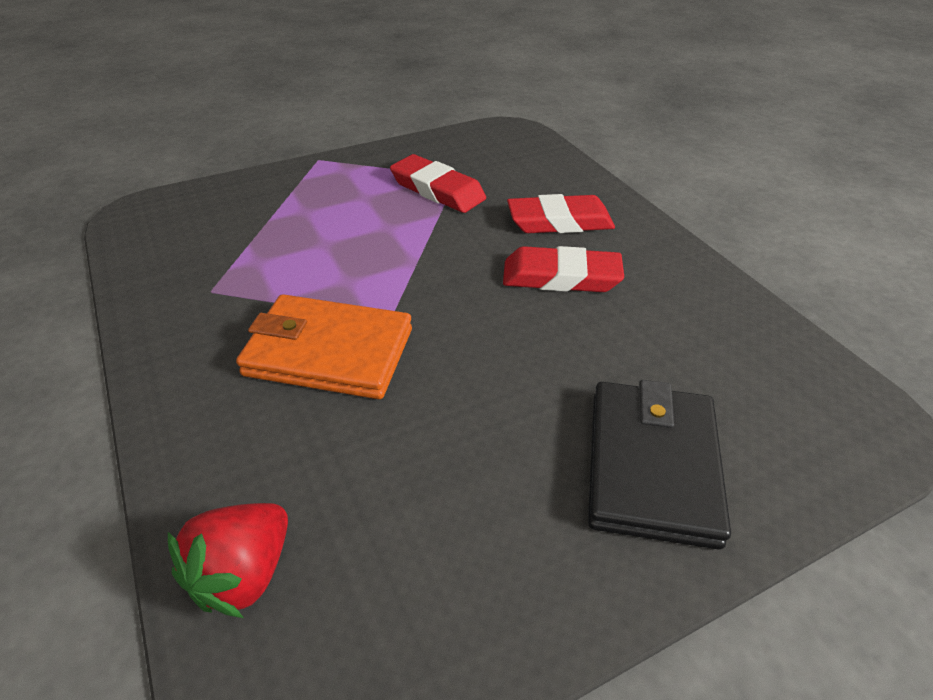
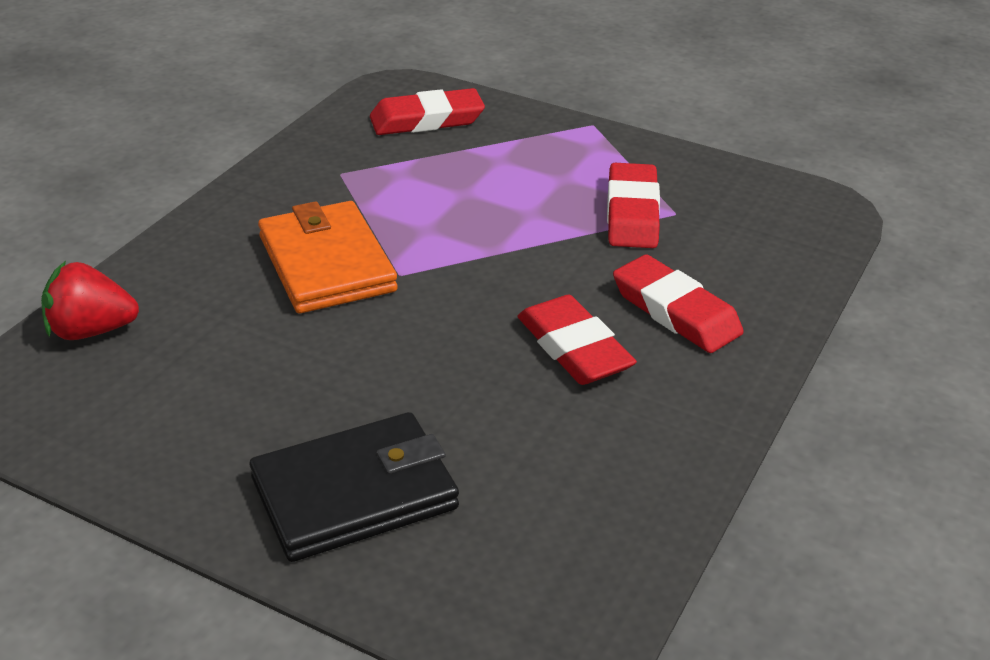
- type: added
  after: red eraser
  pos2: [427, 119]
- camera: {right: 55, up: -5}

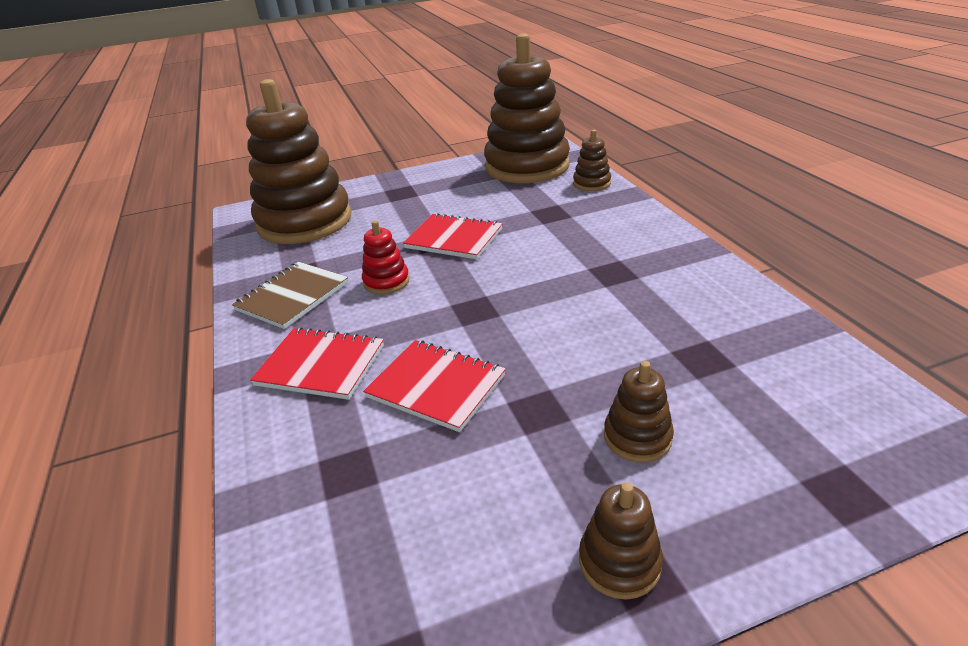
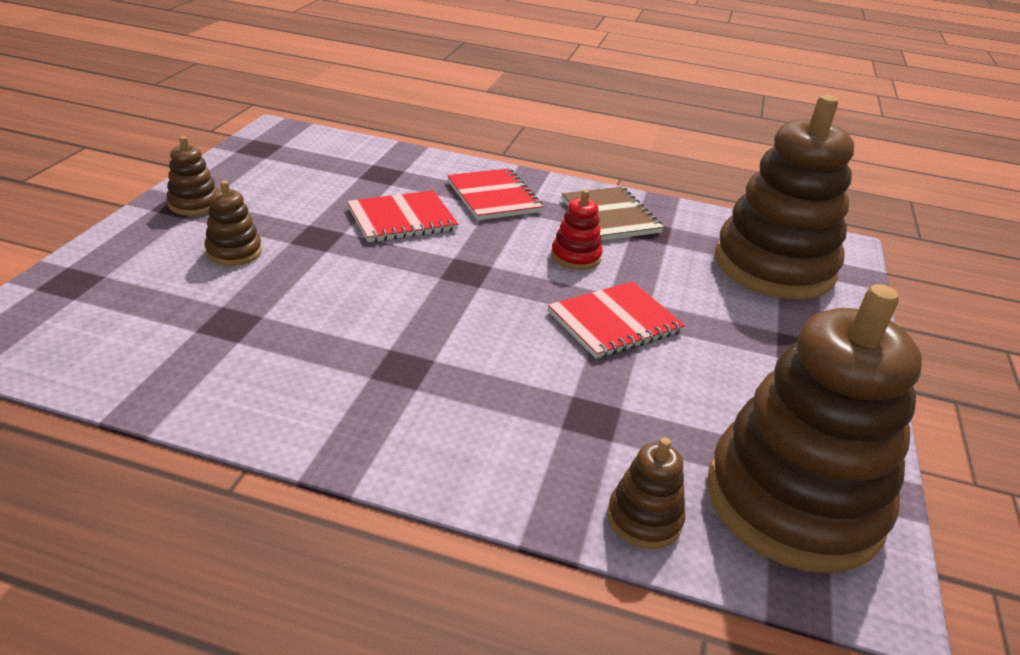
- type: turned
  before: red notebook
  pos1: [321, 365]
  pos2: [493, 197]
  turn: -75
- camera: {right: 120, up: 0}

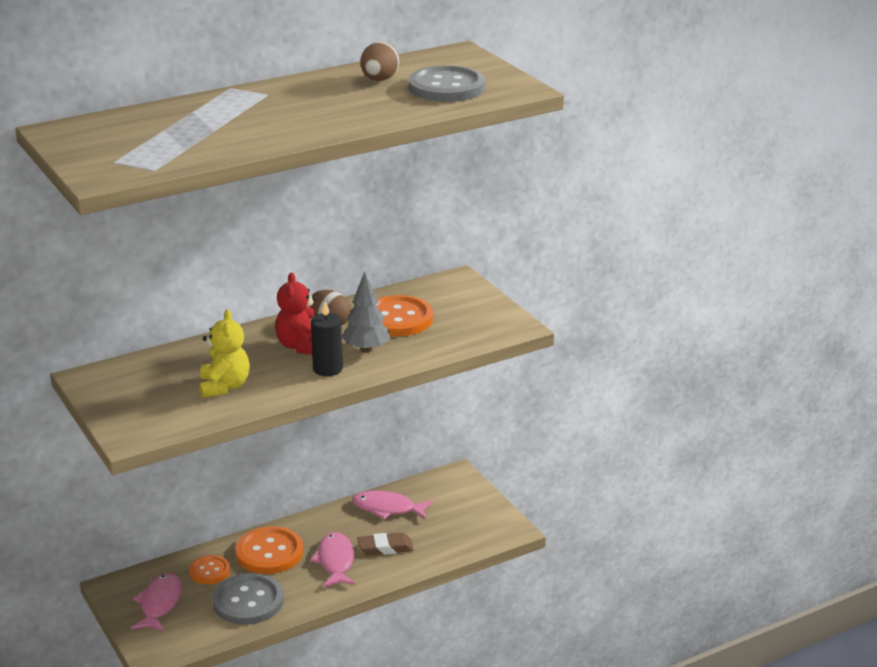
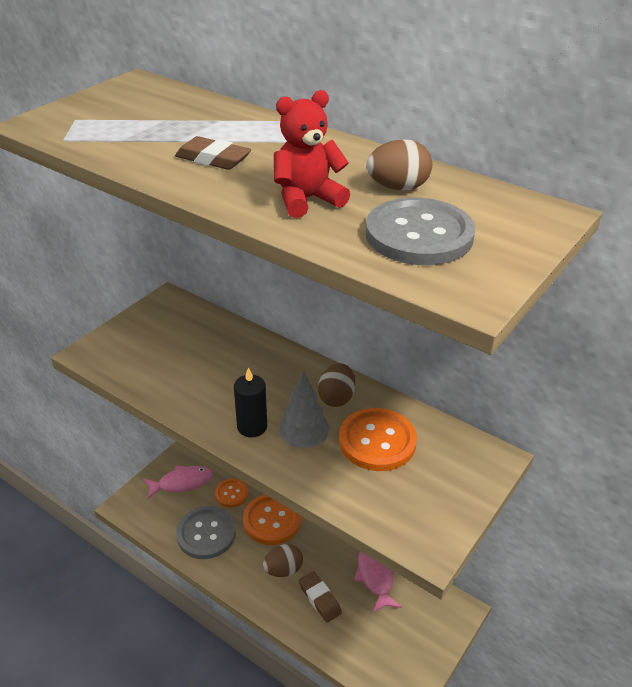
- type: added
  after: brown eraser
  pos2: [213, 159]
- type: replaced
  before: pink fish
  after: brown egg
  pos1: [335, 561]
  pos2: [283, 570]
- type: moved
  before: red teddy bear
  pos1: [301, 346]
  pos2: [307, 200]
- type: removed
  before: yellow teddy bear
  pos1: [224, 387]
- camera: {right: 65, up: 10}

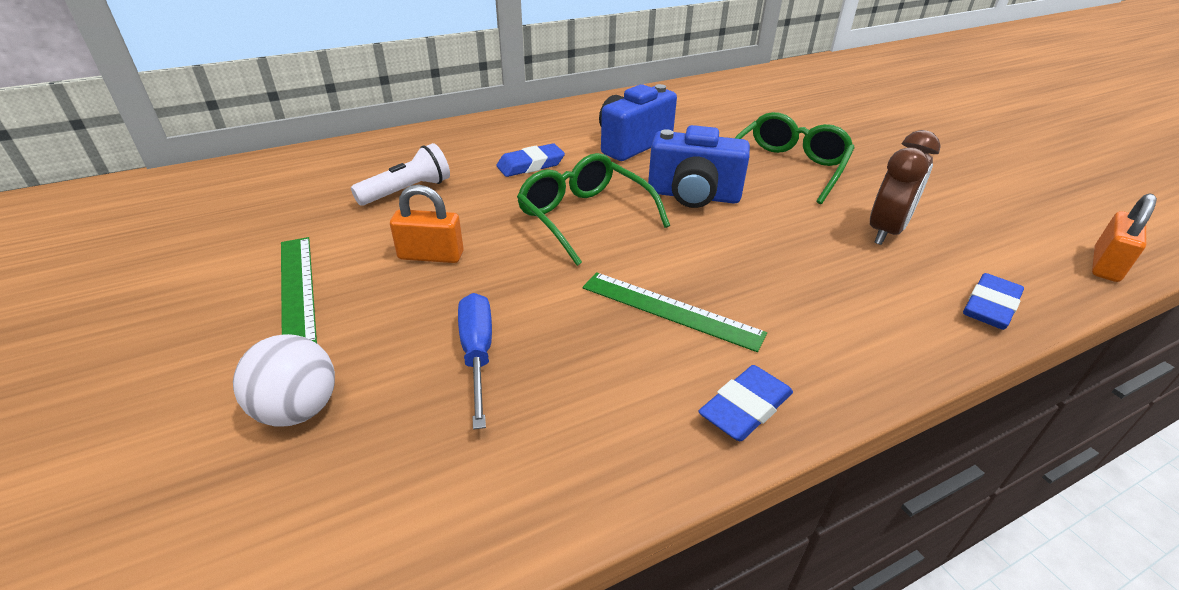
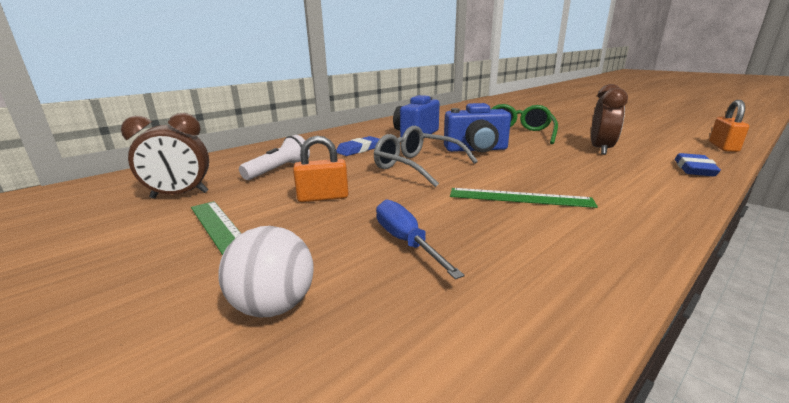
- type: added
  after: brown clock
  pos2: [180, 195]
- type: recoloured
  before: green glasses
  after: grey glasses
  pos1: [584, 217]
  pos2: [417, 166]
- type: removed
  before: blue eraser
  pos1: [745, 408]
- camera: {right: -15, up: -15}

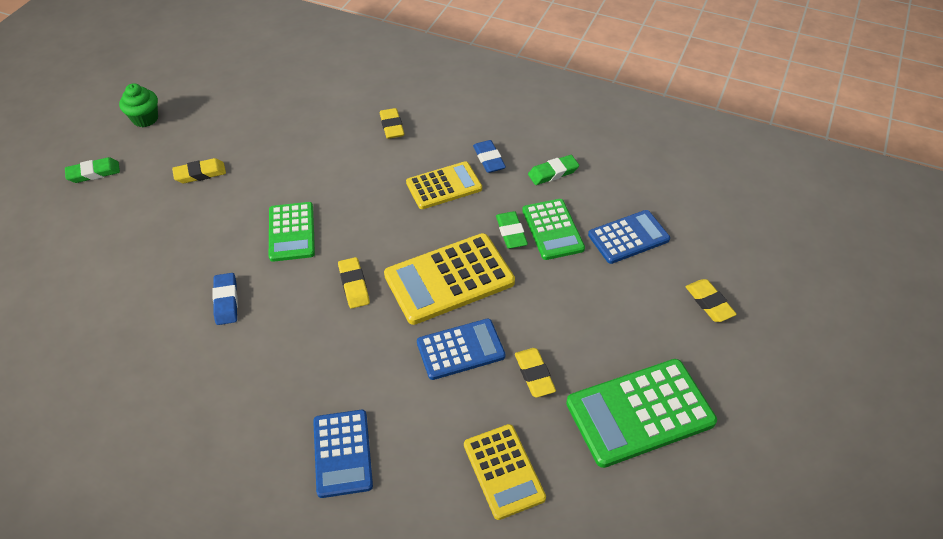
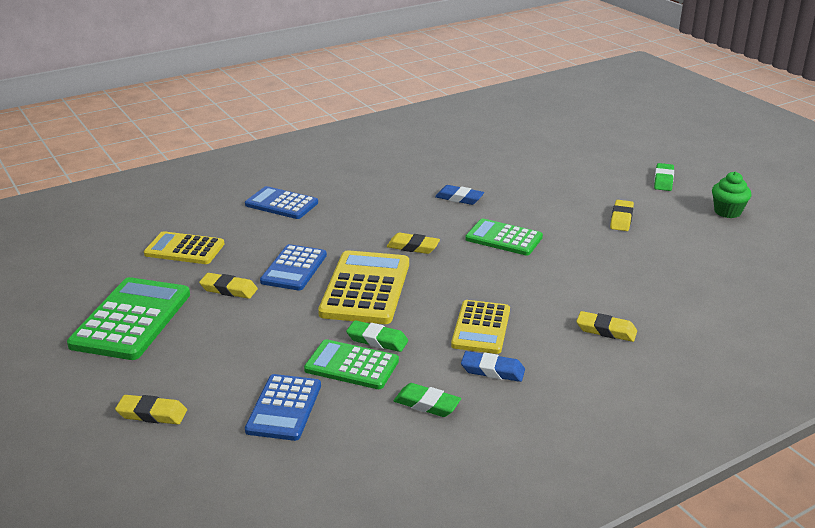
- type: turned
  before: green eraser
  pos1: [553, 173]
  pos2: [427, 404]
  turn: -75
- camera: {right: 125, up: -20}

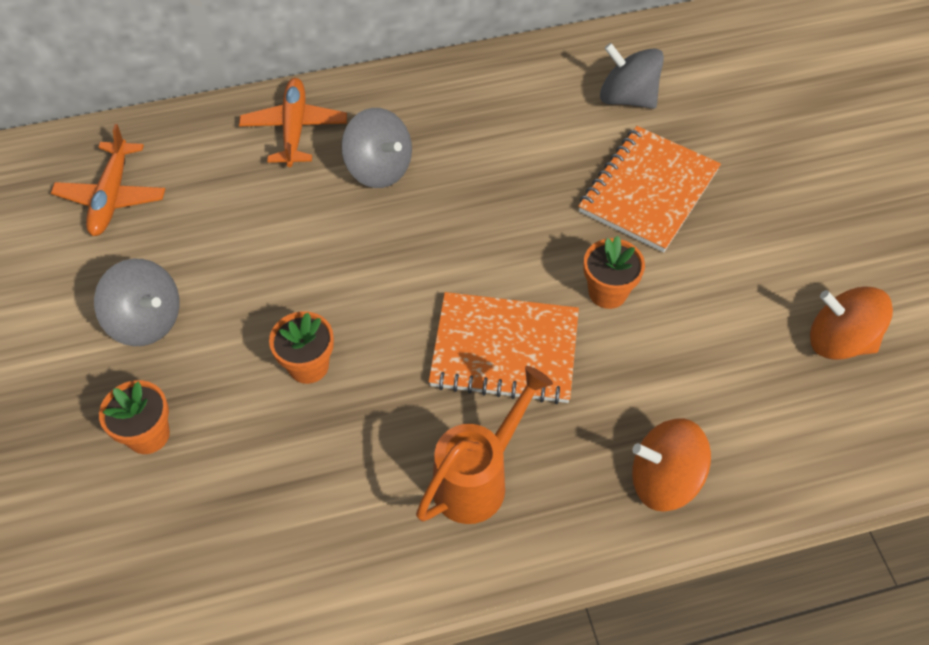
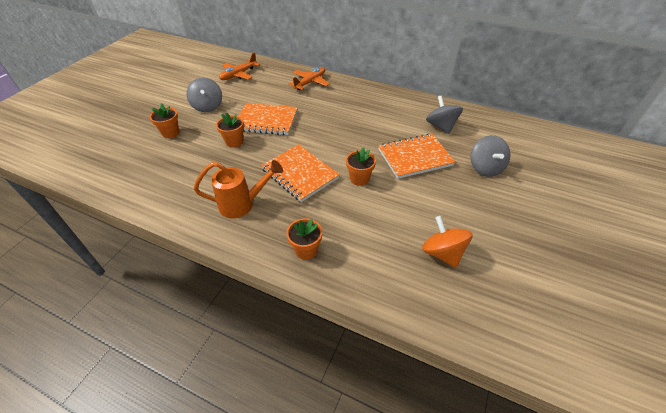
- type: added
  after: orange notebook
  pos2: [266, 121]
- type: replaced
  before: orange spinning top
  after: orange flower pot
  pos1: [664, 479]
  pos2: [306, 250]
- type: moved
  before: grey spinning top
  pos1: [379, 168]
  pos2: [485, 168]
- camera: {right: 40, up: -10}

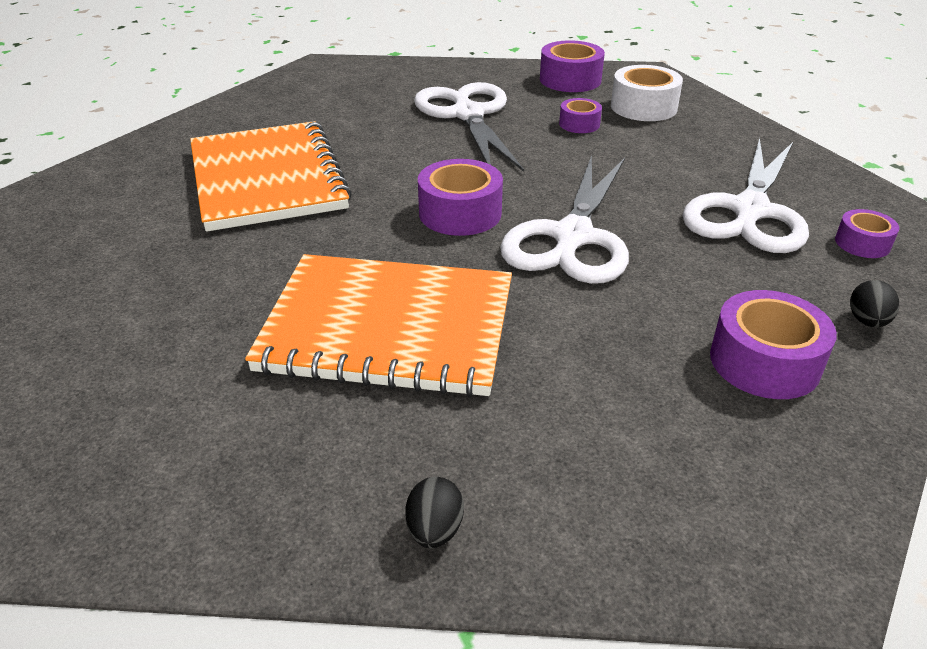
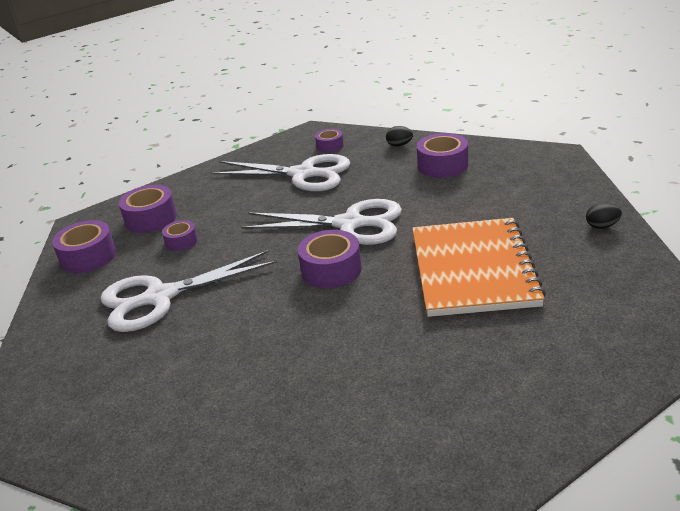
- type: recoloured
  before: white tape
  after: purple tape
  pos1: [643, 107]
  pos2: [151, 218]
- type: removed
  before: orange notebook
  pos1: [267, 179]
- camera: {right: -95, up: -5}

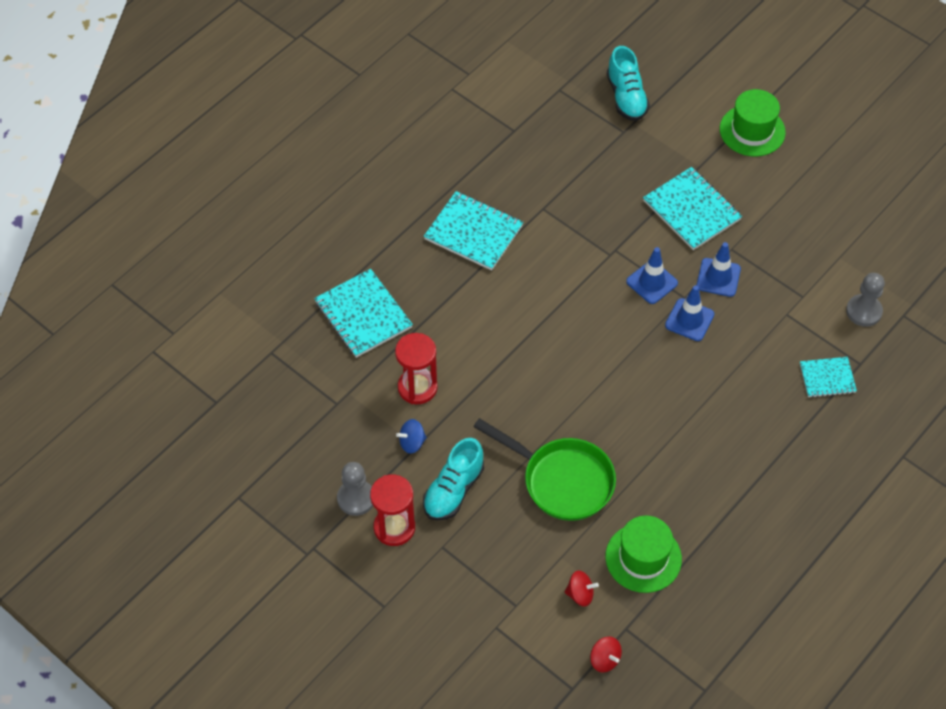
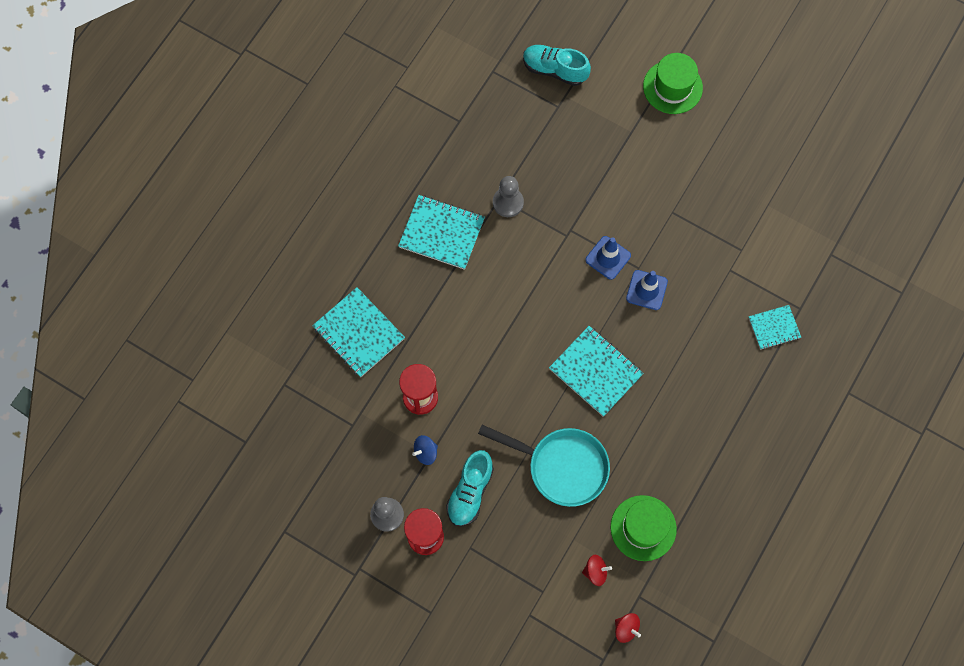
- type: recoloured
  before: green pan
  after: turquoise pan
  pos1: [562, 480]
  pos2: [562, 466]
- type: moved
  before: grey pawn
  pos1: [864, 311]
  pos2: [508, 202]
- type: turned
  before: turquoise shoe
  pos1: [626, 97]
  pos2: [554, 70]
  turn: 135
- type: moved
  before: turquoise notebook
  pos1: [692, 210]
  pos2: [595, 371]
- type: removed
  before: blue traffic cone
  pos1: [718, 277]
- camera: {right: -10, up: 15}

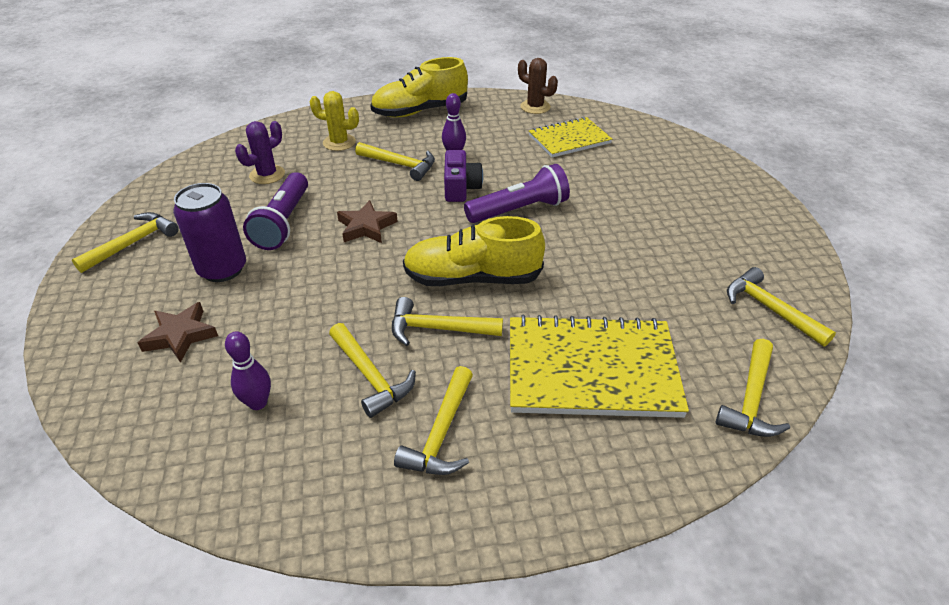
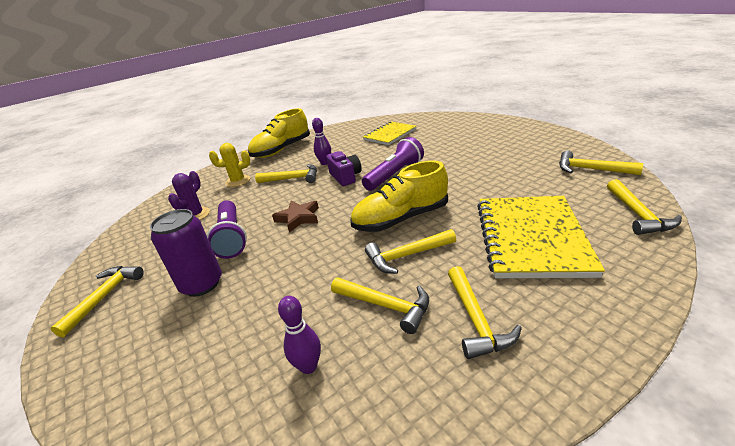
- type: turned
  before: yellow notebook
  pos1: [591, 370]
  pos2: [531, 238]
  turn: -60
- type: removed
  before: brown star
  pos1: [180, 335]
- type: removed
  before: brown cactus
  pos1: [535, 107]
- camera: {right: -20, up: -10}

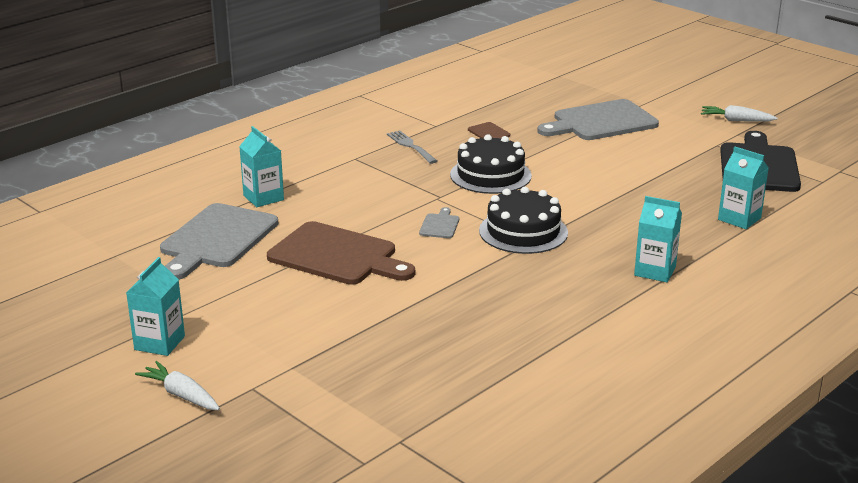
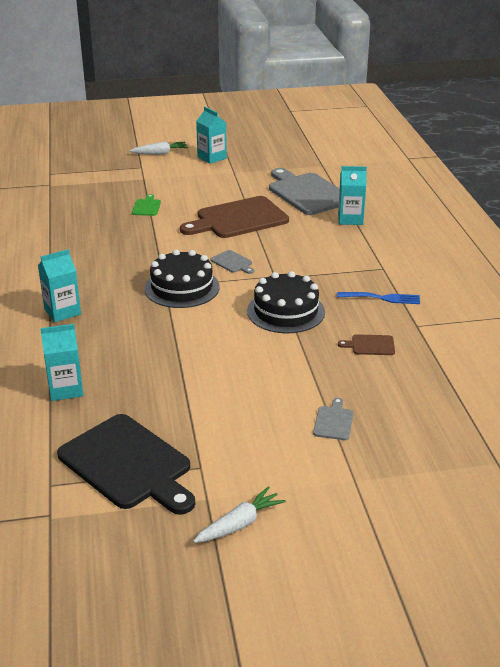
- type: added
  after: green cutting board
  pos2: [146, 207]
- type: resized
  before: grey cutting board
  pos1: [601, 122]
  pos2: [333, 421]
  scale: 0.42
- type: recoloured
  before: grey fork
  after: blue fork
  pos1: [410, 146]
  pos2: [382, 298]
- camera: {right: 125, up: 5}

